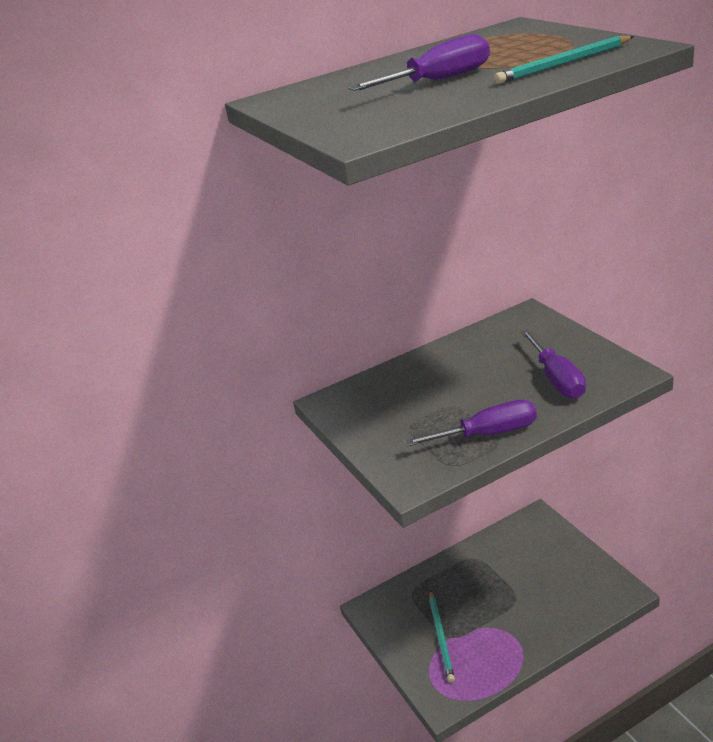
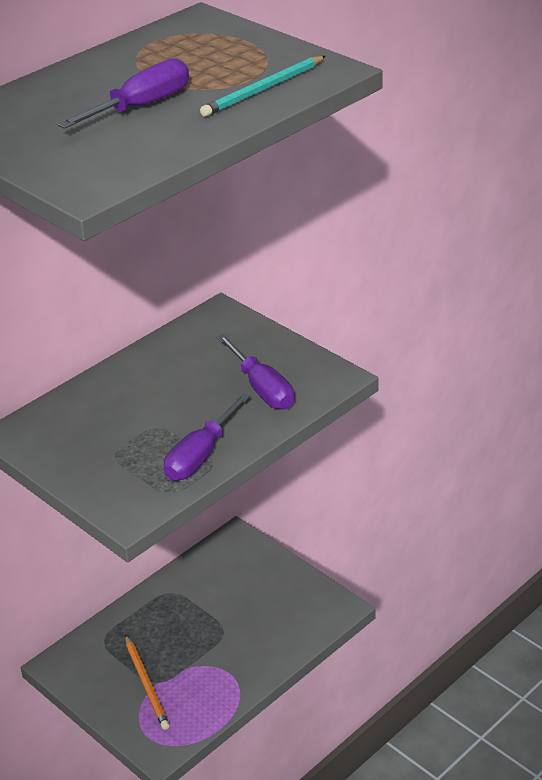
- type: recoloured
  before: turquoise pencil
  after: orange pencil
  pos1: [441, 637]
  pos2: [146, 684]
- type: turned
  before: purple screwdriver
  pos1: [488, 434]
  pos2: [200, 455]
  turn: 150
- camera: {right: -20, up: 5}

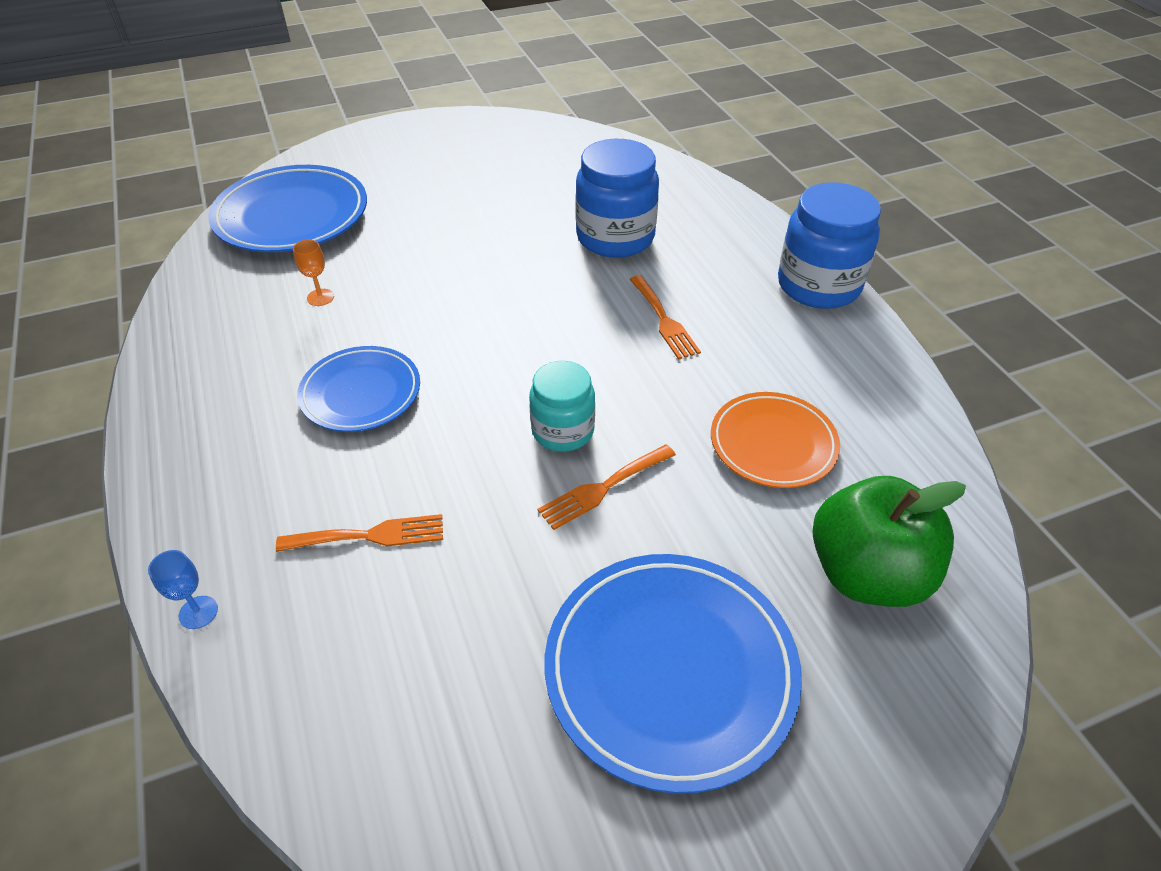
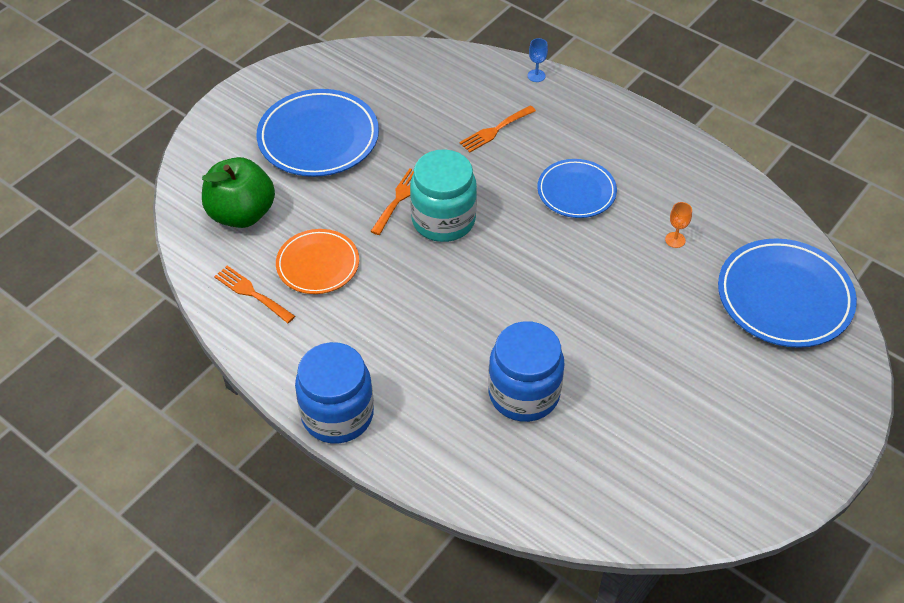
- type: moved
  before: orange fork
  pos1: [664, 320]
  pos2: [251, 293]
- type: resized
  before: turquoise jar
  pos1: [563, 431]
  pos2: [443, 220]
  scale: 1.58
- camera: {right: 150, up: 5}

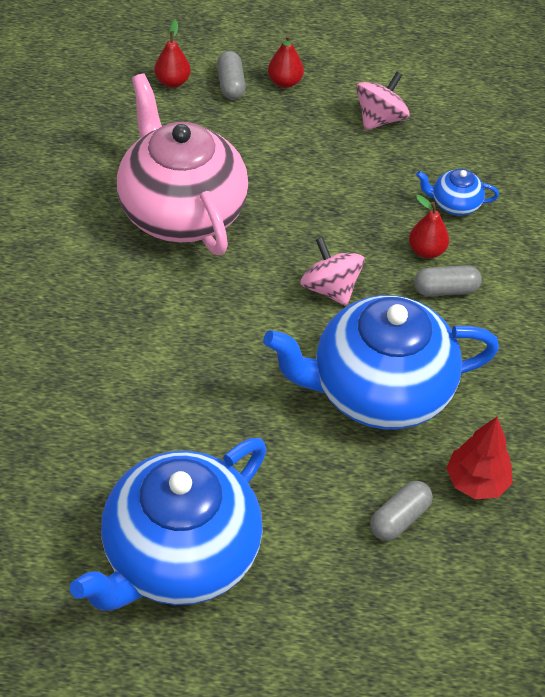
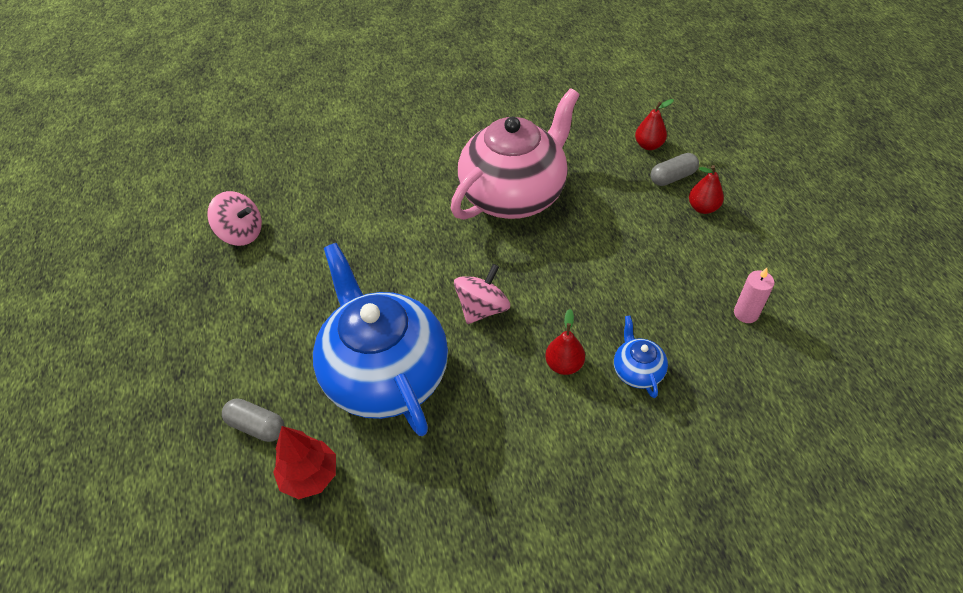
- type: moved
  before: pink spinning top
  pos1: [380, 119]
  pos2: [241, 233]
- type: added
  after: pink candle
  pos2: [746, 313]
- type: removed
  before: blue teapot
  pos1: [179, 556]
- type: removed
  before: grey capsule
  pos1: [445, 290]
- camera: {right: 75, up: 0}

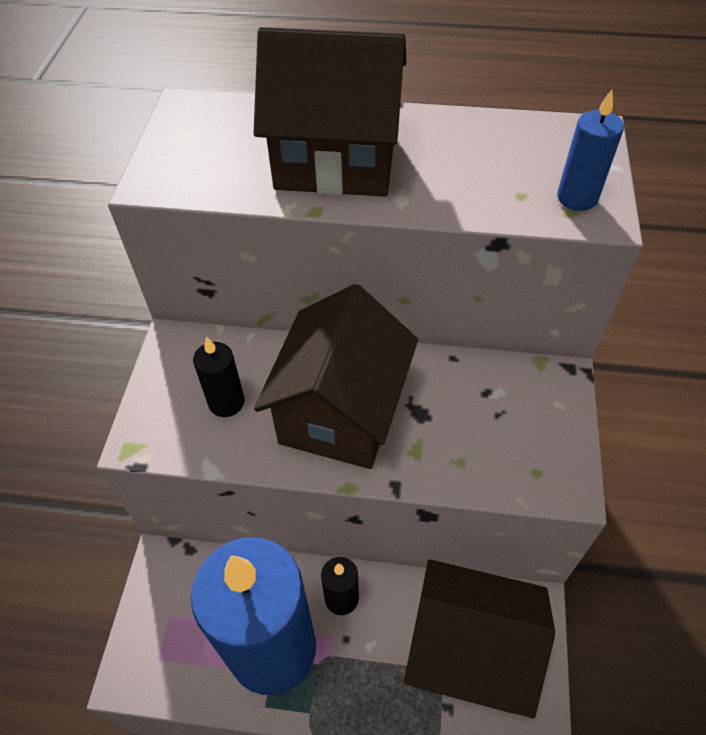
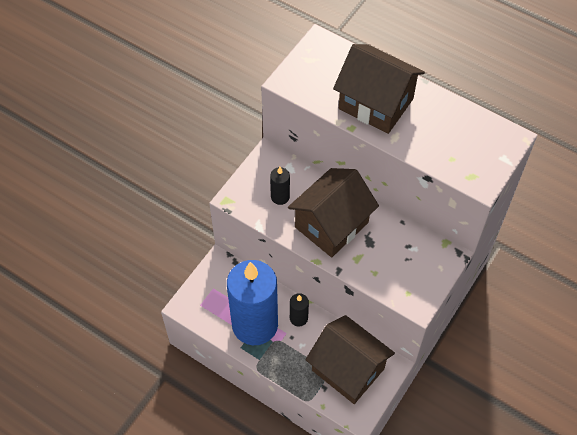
- type: removed
  before: blue candle
  pos1: [577, 198]
- camera: {right: 25, up: 5}

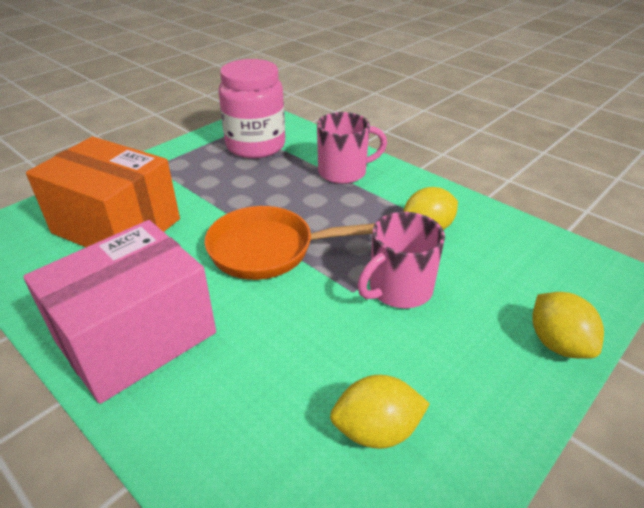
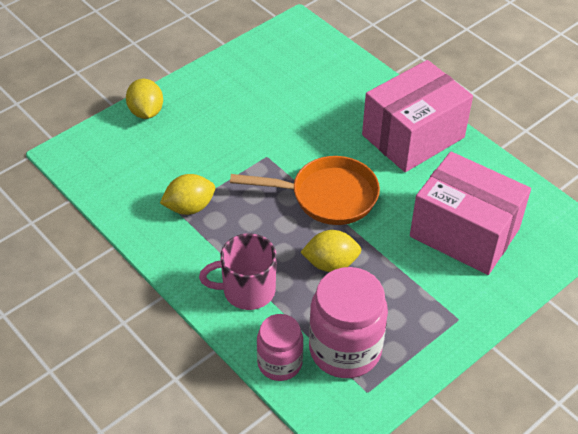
- type: added
  after: pink jar
  pos2: [280, 363]
- type: moved
  before: yellow lemon
  pos1: [376, 430]
  pos2: [330, 263]
- type: recoloured
  before: orange box
  after: pink box
  pos1: [116, 226]
  pos2: [464, 233]
- type: removed
  before: pink mug
  pos1: [398, 289]
- camera: {right: -175, up: 10}

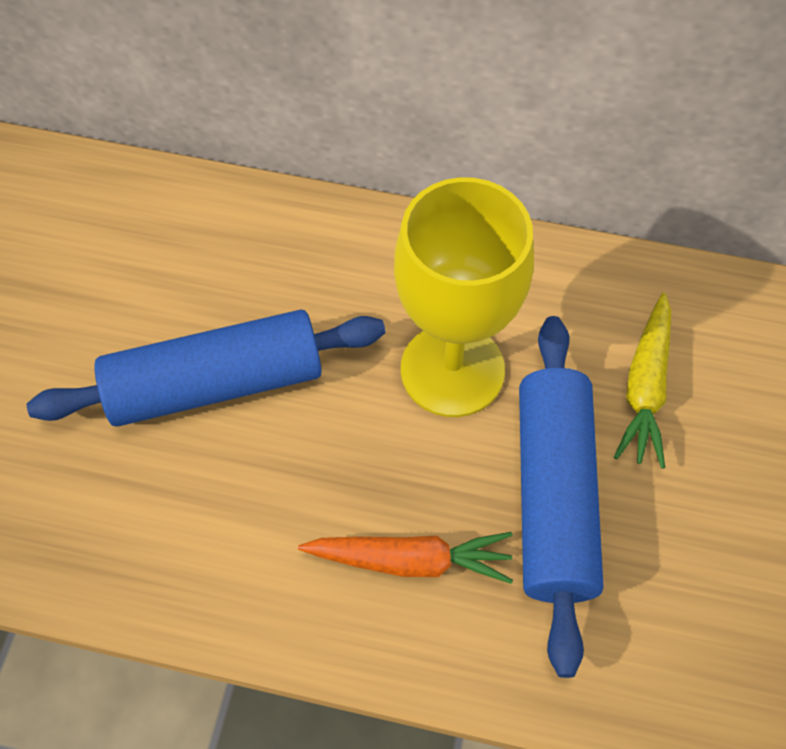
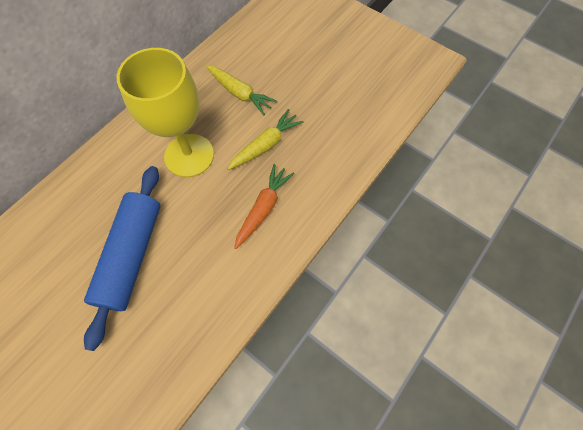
- type: replaced
  before: blue rolling pin
  after: yellow carrot
  pos1: [554, 497]
  pos2: [265, 145]
- camera: {right: -65, up: 5}

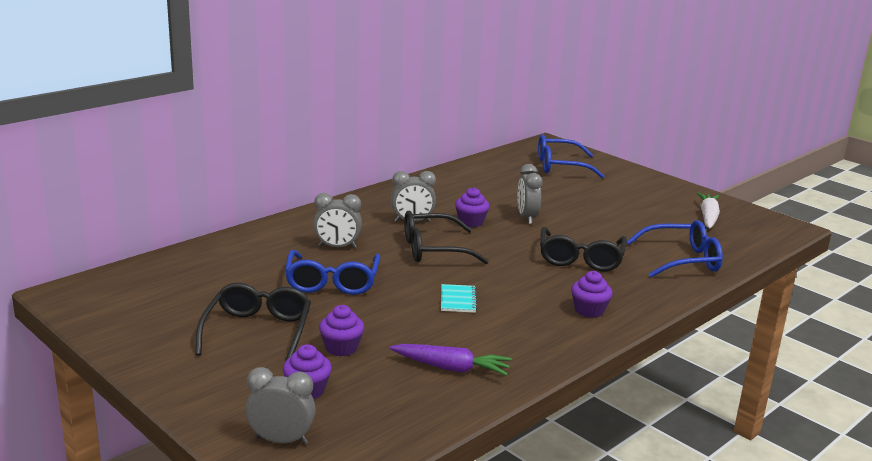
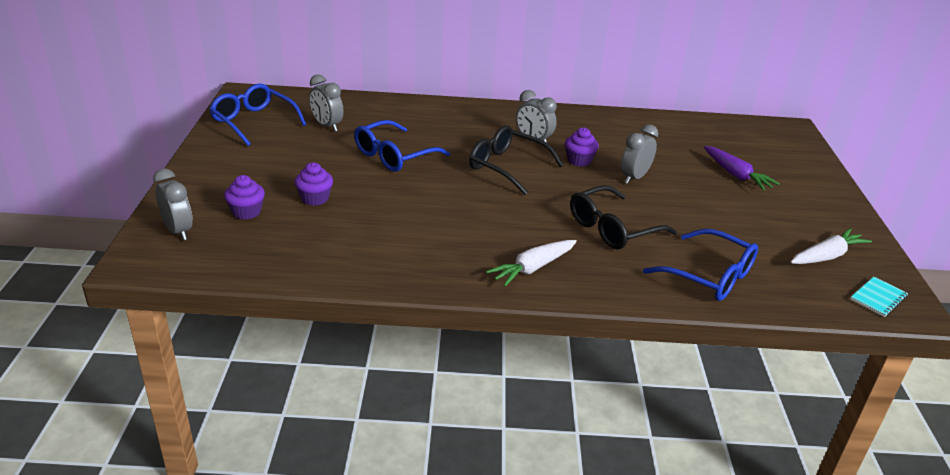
- type: moved
  before: blue glasses
  pos1: [560, 166]
  pos2: [254, 122]
- type: moved
  before: grey clock
  pos1: [337, 247]
  pos2: [327, 126]
- type: replaced
  before: purple cupcake
  after: white carrot
  pos1: [589, 310]
  pos2: [533, 268]
- type: moved
  before: purple carrot
  pos1: [451, 368]
  pos2: [736, 175]
- type: moved
  before: turquoise notebook
  pos1: [458, 300]
  pos2: [878, 298]
- type: removed
  before: black glasses
  pos1: [258, 331]
- camera: {right: 45, up: 10}

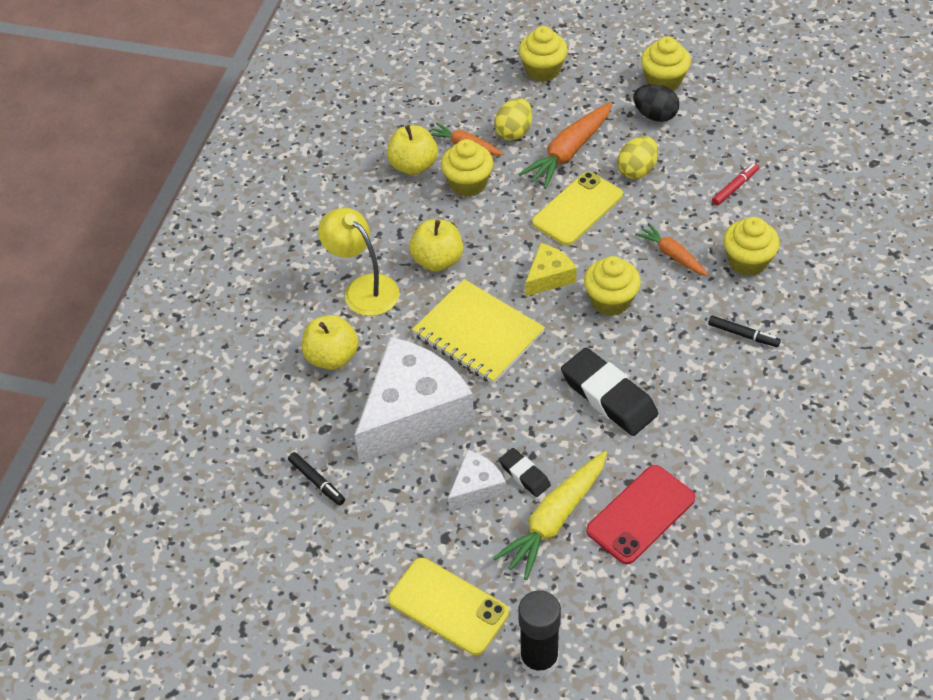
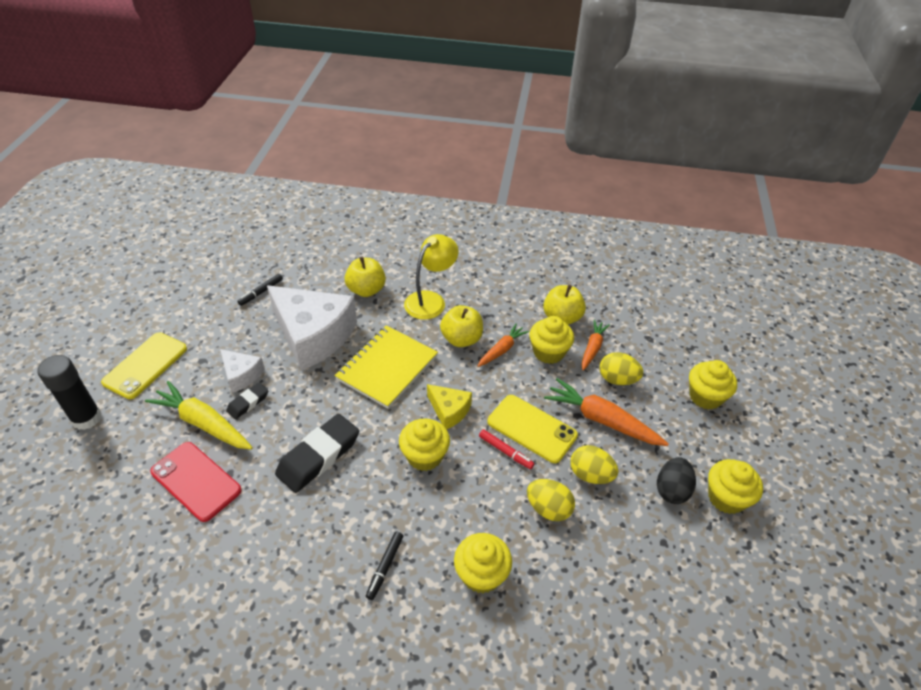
- type: moved
  before: orange carrot
  pos1: [672, 255]
  pos2: [502, 350]
- type: moved
  before: red marker
  pos1: [735, 187]
  pos2: [505, 452]
- type: added
  after: yellow egg
  pos2: [548, 508]
- camera: {right: 80, up: -5}

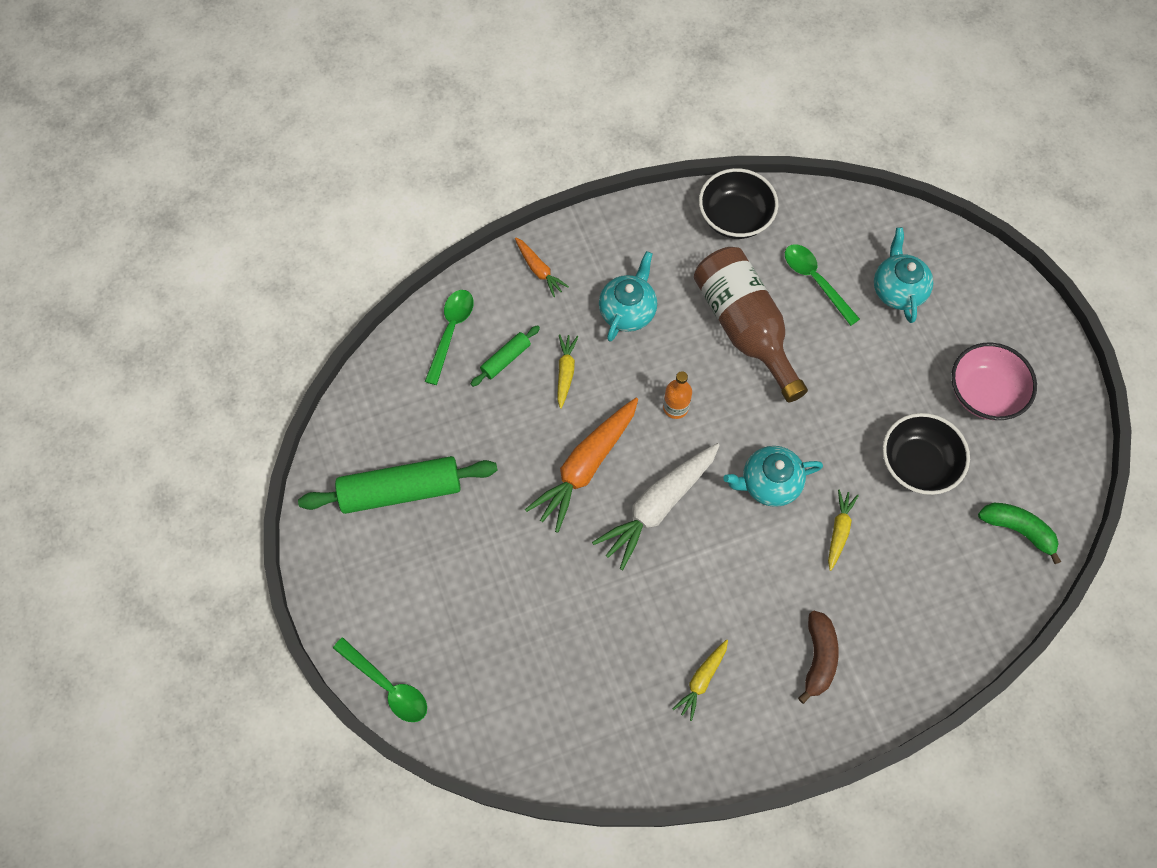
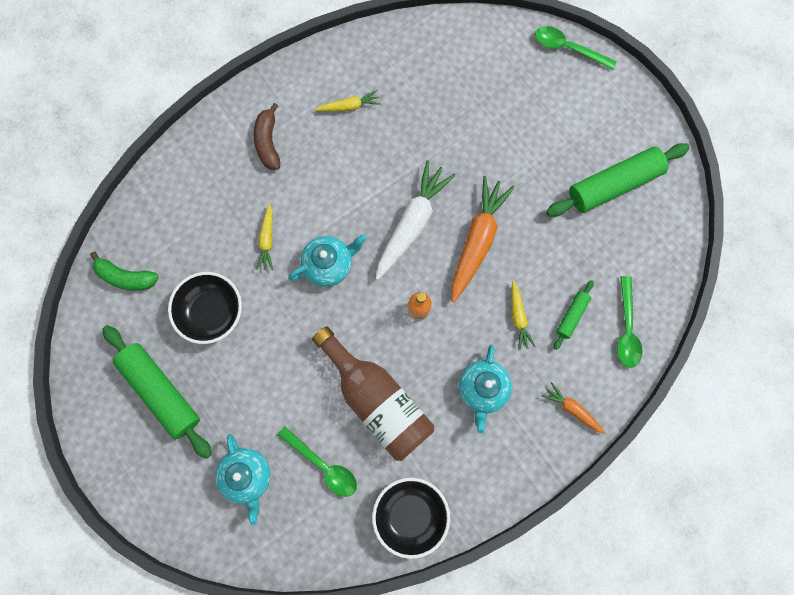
- type: replaced
  before: pink bowl
  after: green rolling pin
  pos1: [984, 393]
  pos2: [161, 392]
- type: turned
  before: yellow carrot
  pos1: [701, 680]
  pos2: [349, 106]
  turn: 60
- camera: {right: 165, up: 10}

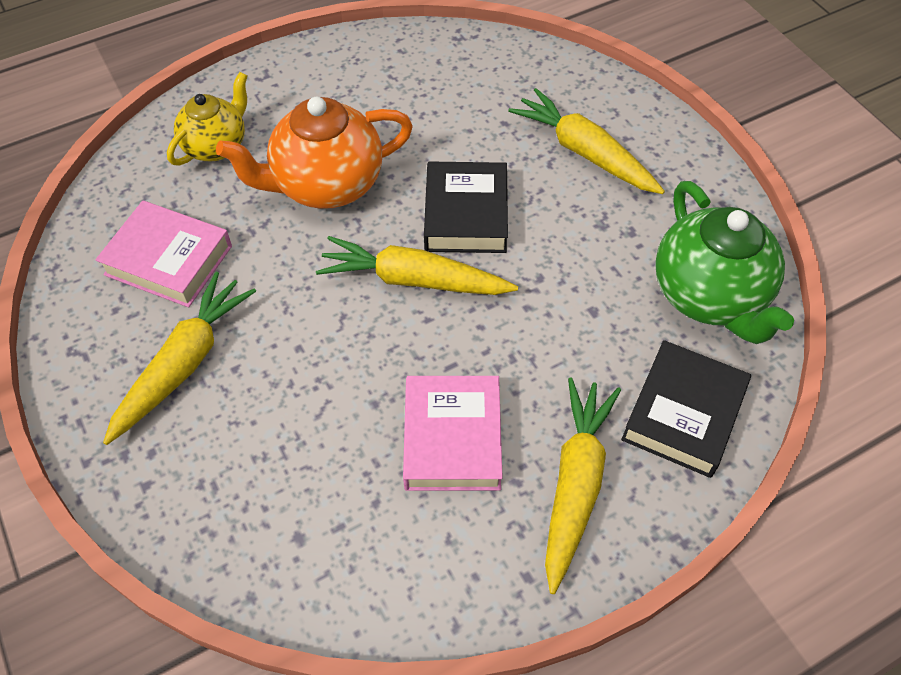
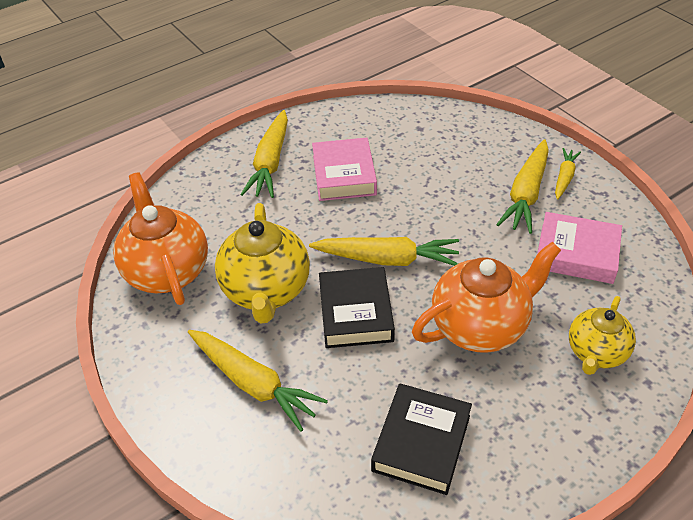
- type: recoloured
  before: green teapot
  after: orange teapot
  pos1: [709, 296]
  pos2: [167, 271]
- type: added
  after: yellow teapot
  pos2: [266, 291]
- type: moved
  before: black book
  pos1: [683, 414]
  pos2: [421, 443]
- type: added
  after: yellow carrot
  pos2: [564, 177]
- camera: {right: 175, up: -10}

